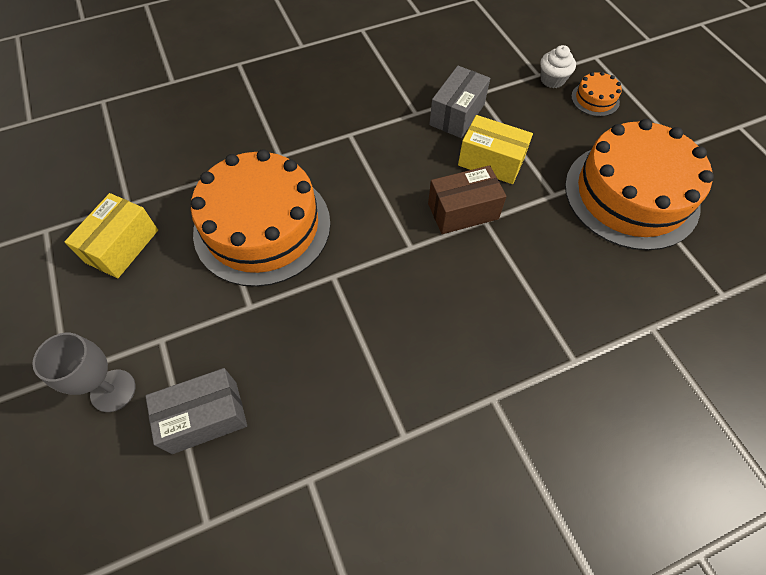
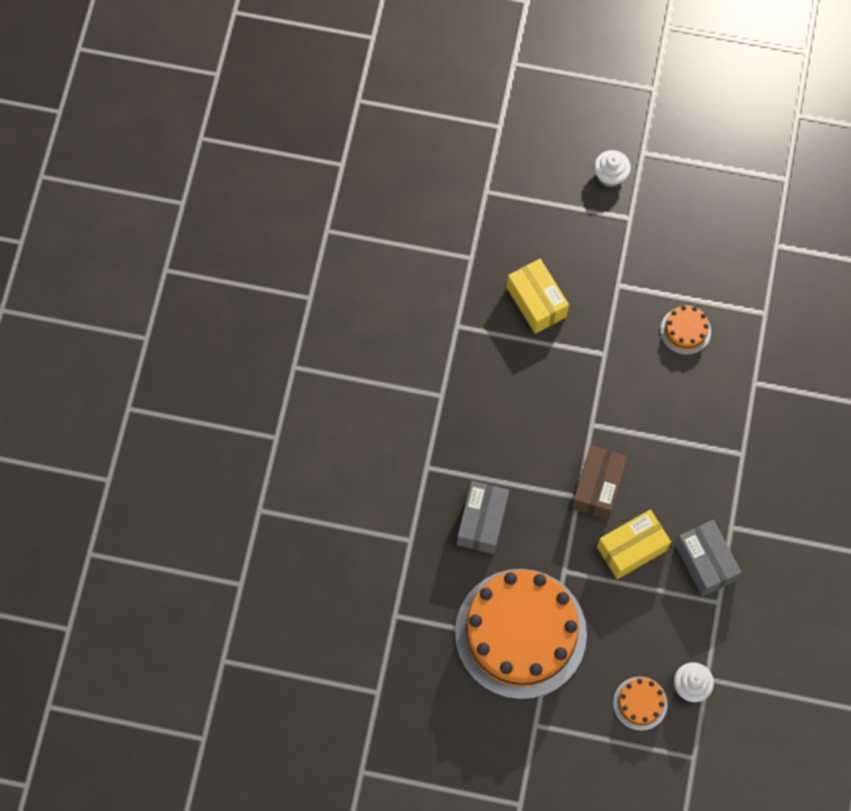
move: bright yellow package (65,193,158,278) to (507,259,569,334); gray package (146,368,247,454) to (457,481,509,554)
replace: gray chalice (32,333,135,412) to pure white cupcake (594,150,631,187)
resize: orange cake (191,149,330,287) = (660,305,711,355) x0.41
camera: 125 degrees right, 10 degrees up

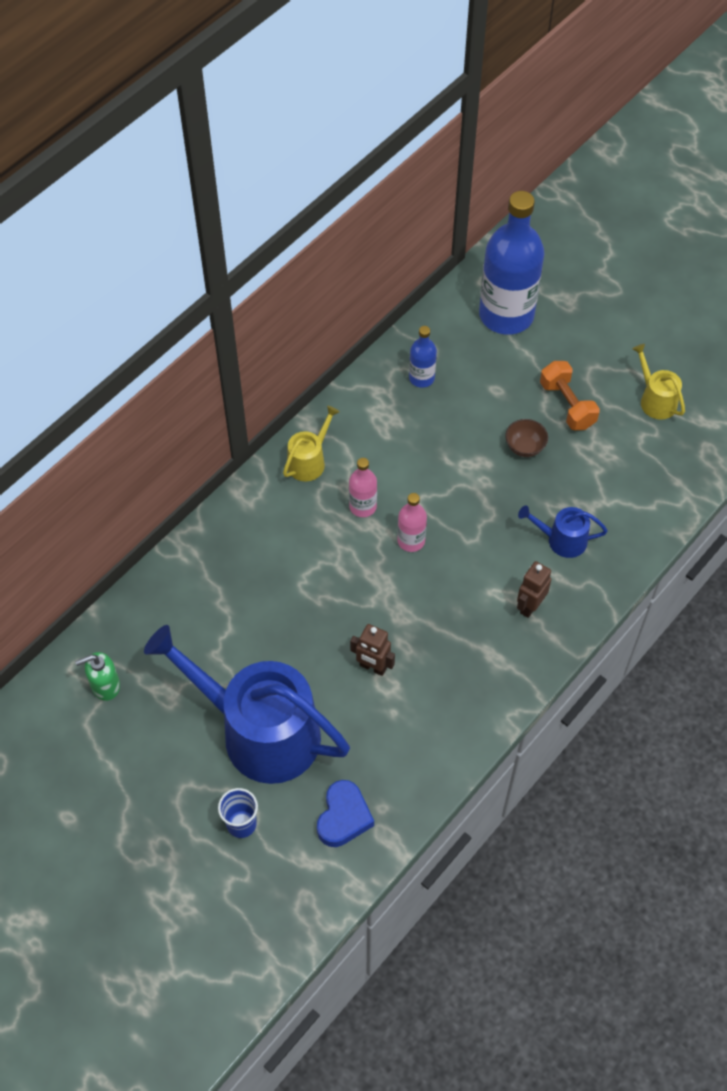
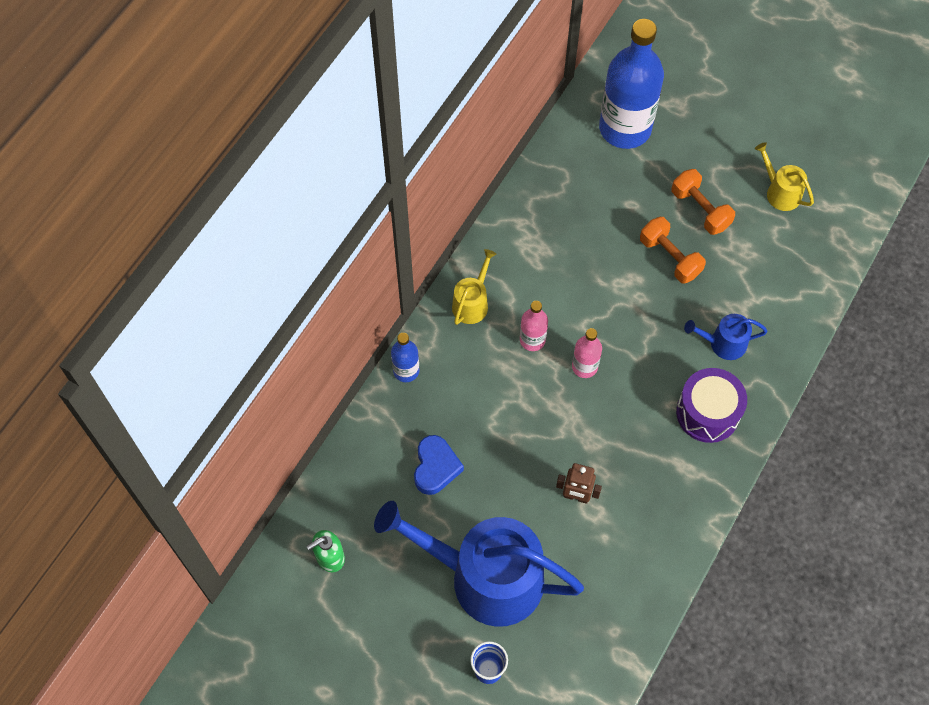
move: cobalt love heart (317,780,374,847) to (414,435,464,495); cobalt flask (409,326,437,388) to (391,333,419,382)
replace: brown deep dish (505,419,548,457) to orange hand weight (640,217,706,284); brown toy robot (517,561,551,618) to purple snare drum (676,368,747,443)
camera: 10 degrees left, 5 degrees up

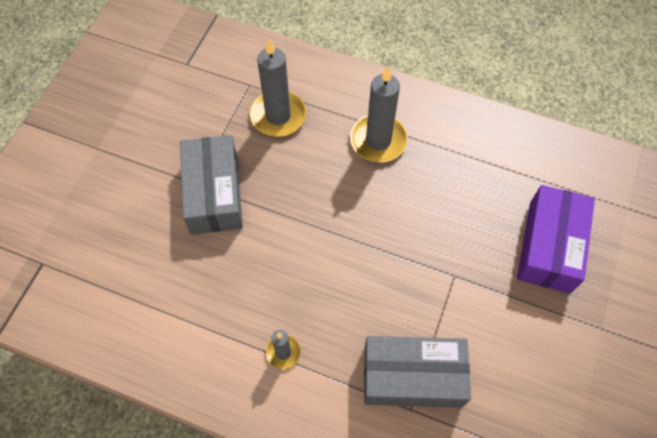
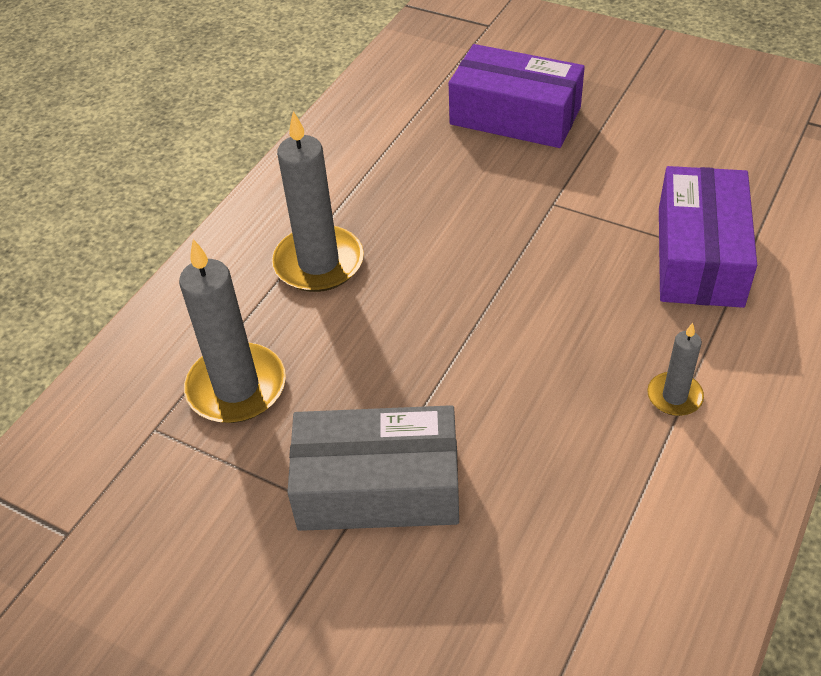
recolor: gray package (364,336,471,408) to purple package (659,166,757,308)
camera: 80 degrees left, 15 degrees down

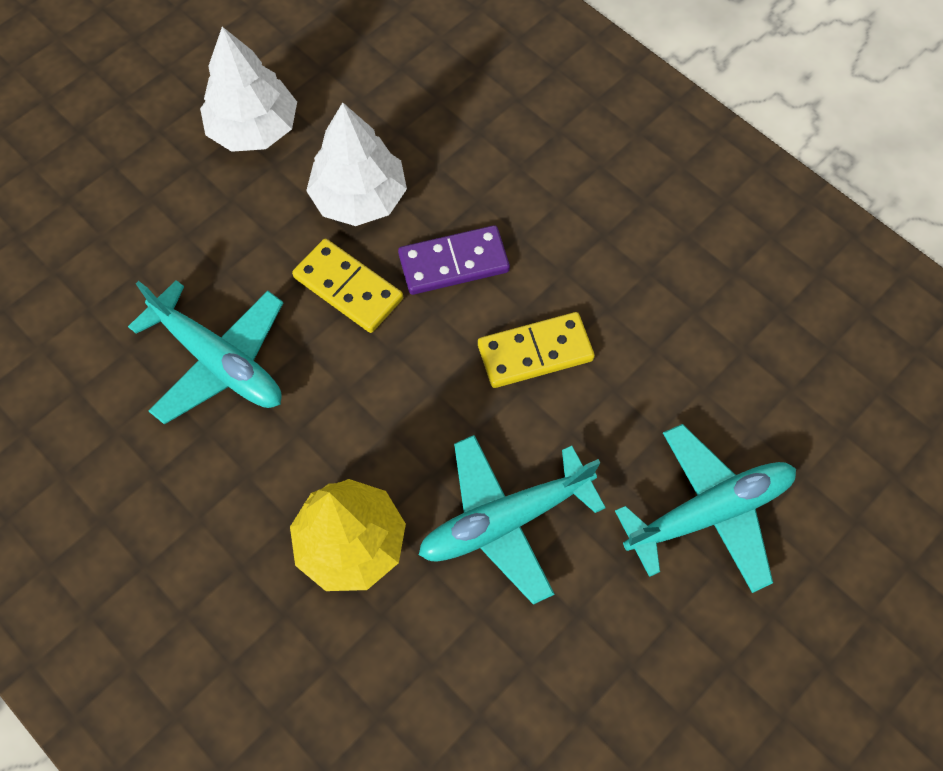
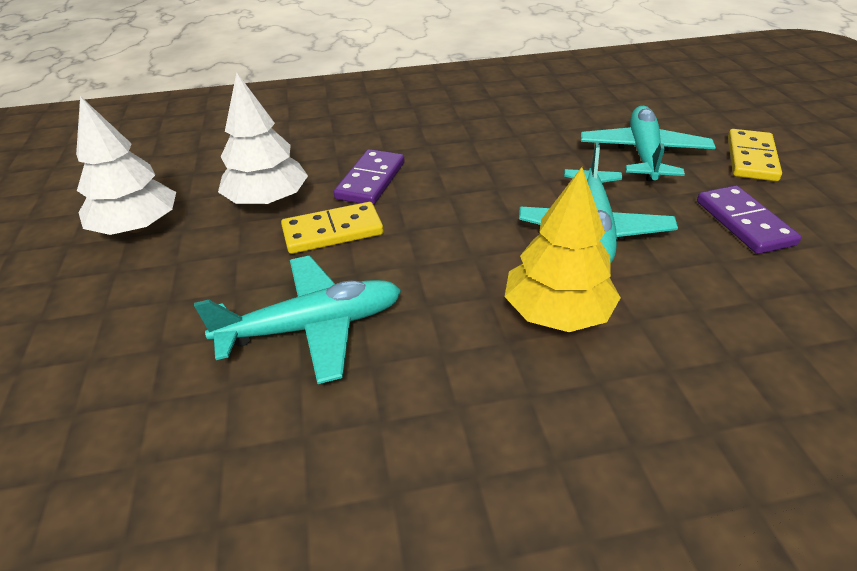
insert: purple domino piece (697,185,801,254)
move: bright yellow domino piece (478,312,595,388) to (728,129,782,181)
camera: 55 degrees left, 25 degrees down

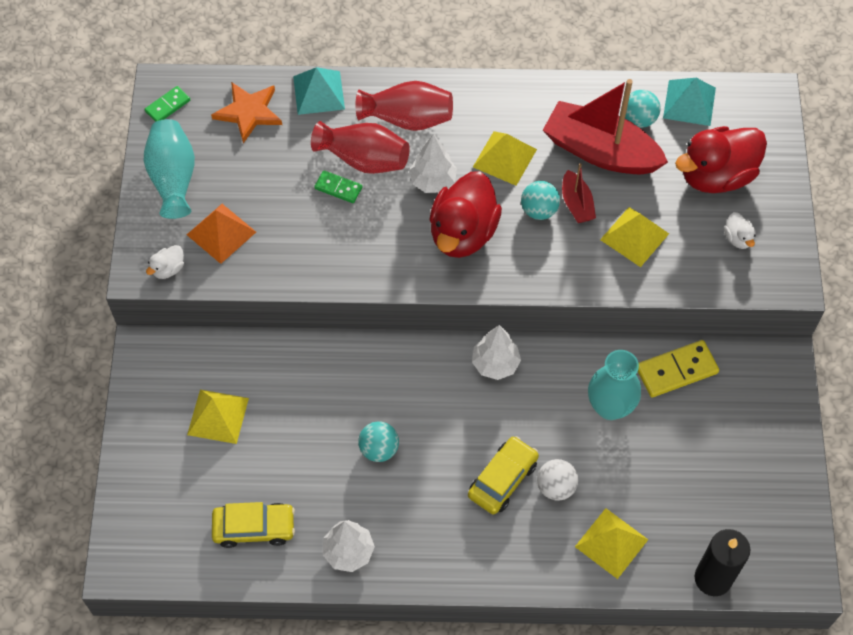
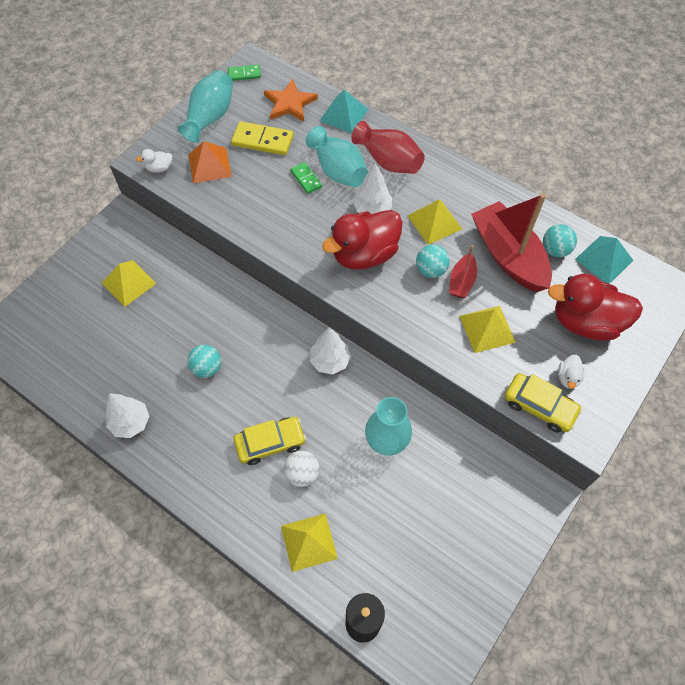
move: bright yellow car (212,502,295,548) to (504,373,582,433); bright yellow domino piece (638,340,719,398) to (231,121,293,155)
recolor: crimson tall vase (311,121,410,174) to teal tall vase (306,126,368,187)
camera: 35 degrees right, 0 degrees up

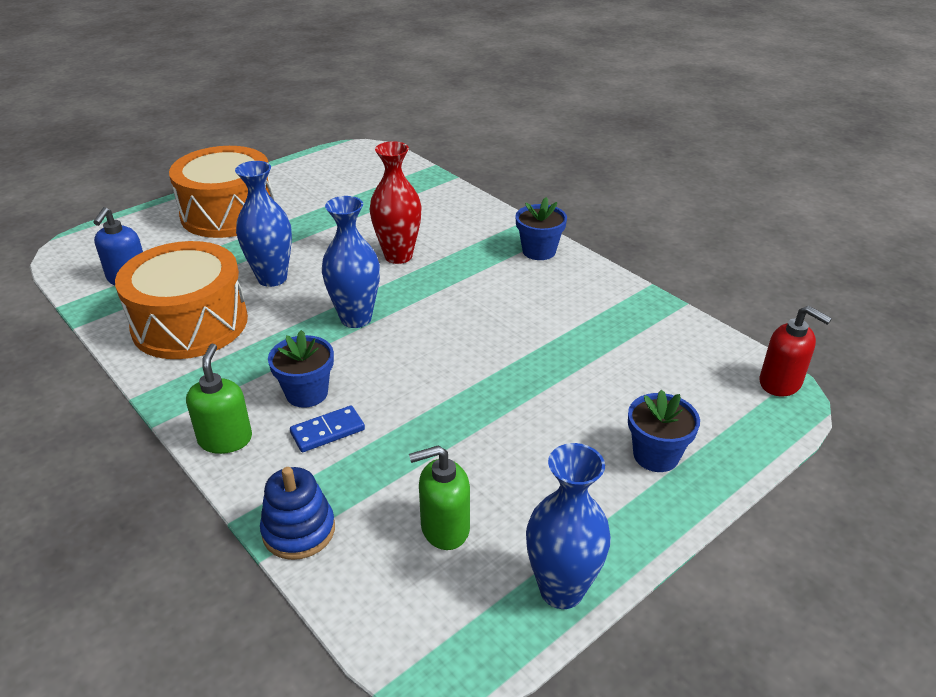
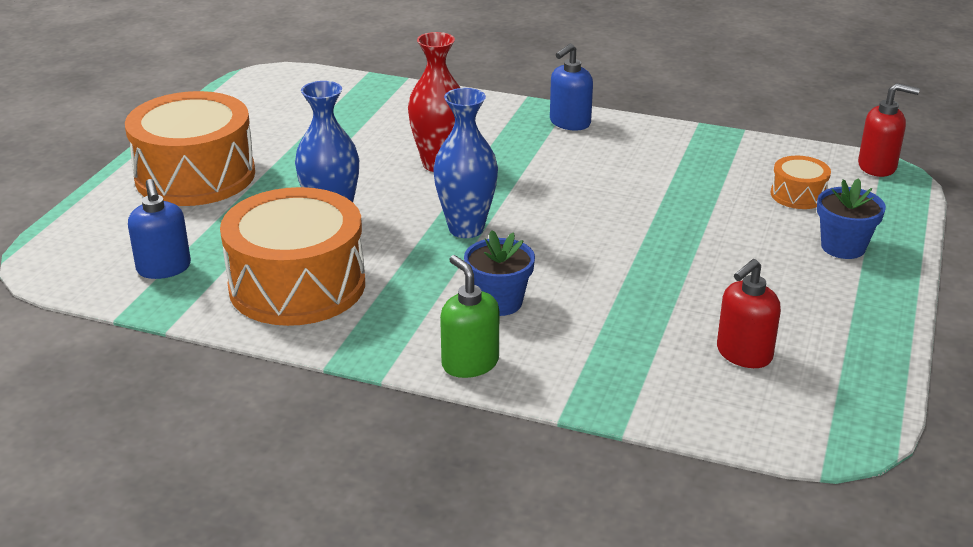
delete: cobalt ring stacker (260,467,335,560); cobalt domino piece (290,405,365,452); cobalt tall vase (526,443,611,609)
insert: orange snare drum (771,156,831,209)
replace: cobalt flower pot (515,197,567,260) to cobalt soap dispenser (550,43,593,130)
recolor: green soap dispenser (409,446,470,550) to crimson soap dispenser (717,259,781,368)
camera: 30 degrees left, 5 degrees down

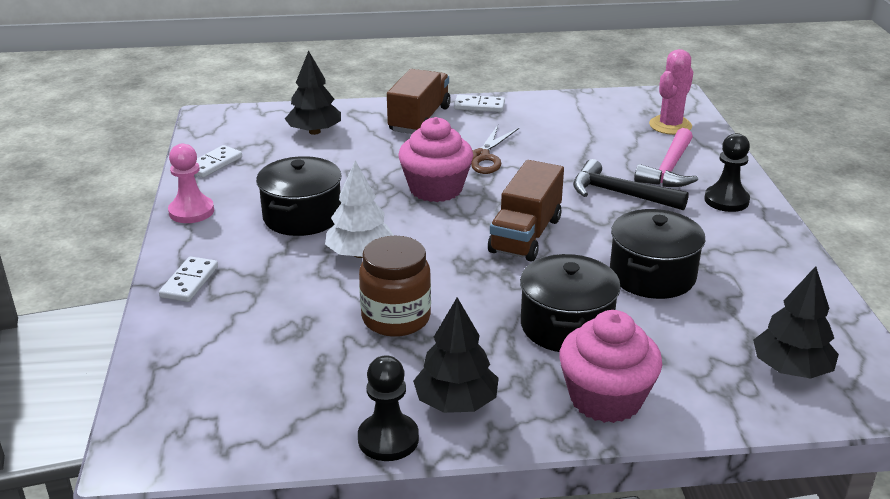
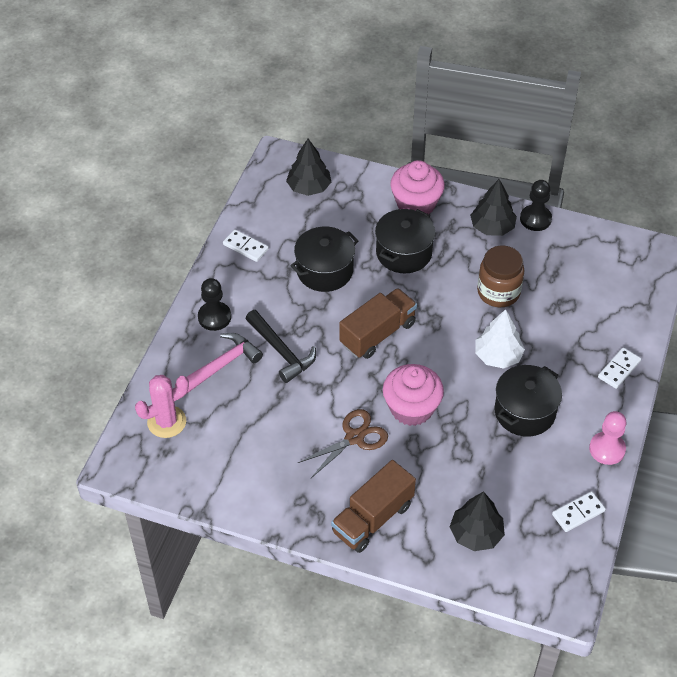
move: pure white domino piece (454,95,505,112) to (223,229,269,262)
camera: 155 degrees left, 20 degrees up

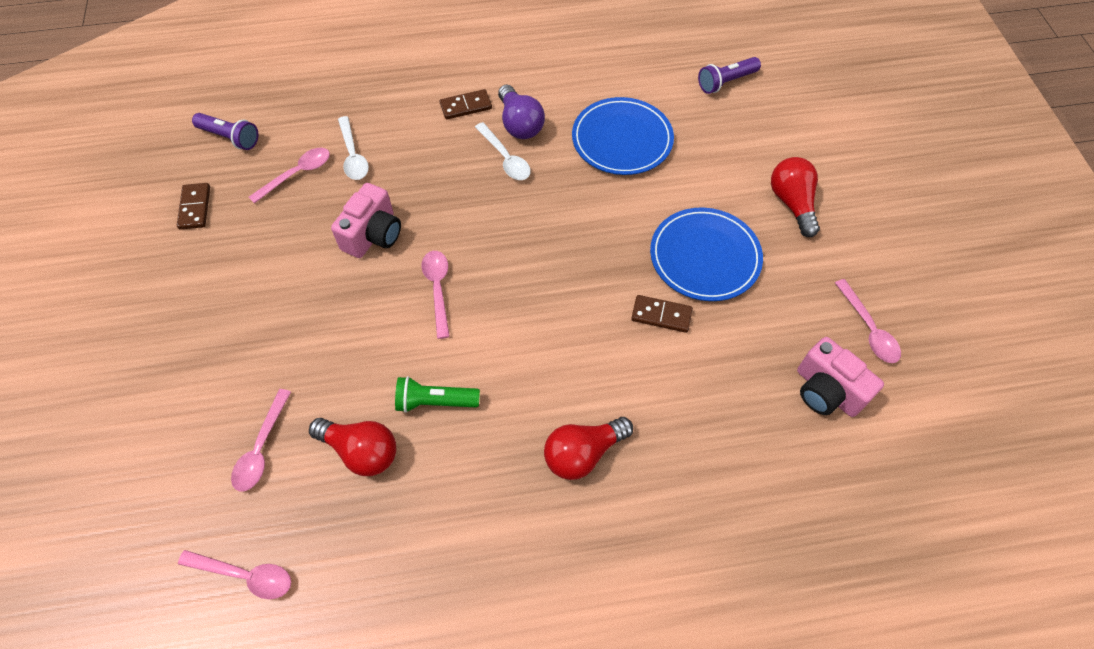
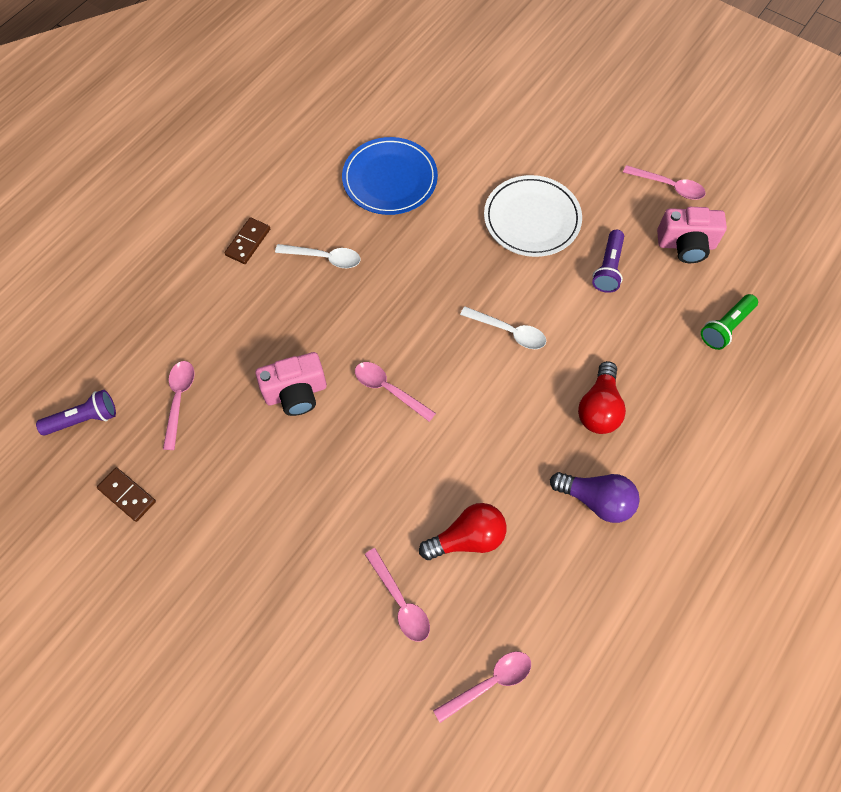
delete: brown domino piece (631,295,693,333); crimson light bulb (771,157,820,237)
move: pure white tablespoon (338,116,369,180) to (460,306,546,349); green flashlight (395,376,480,413) to (701,294,758,350); purple light bulb (498,85,545,139) to (550,472,640,523); purple flashlight (698,57,761,94) to (592,230,624,293)
recolor: cobalt flat dish (650,207,763,301) to pure white flat dish (484,175,582,257)
rotate: rose-pink photo camera (331,183,401,258) = (255,352,327,416) 90 degrees clockwise
camera: 45 degrees left, 5 degrees up

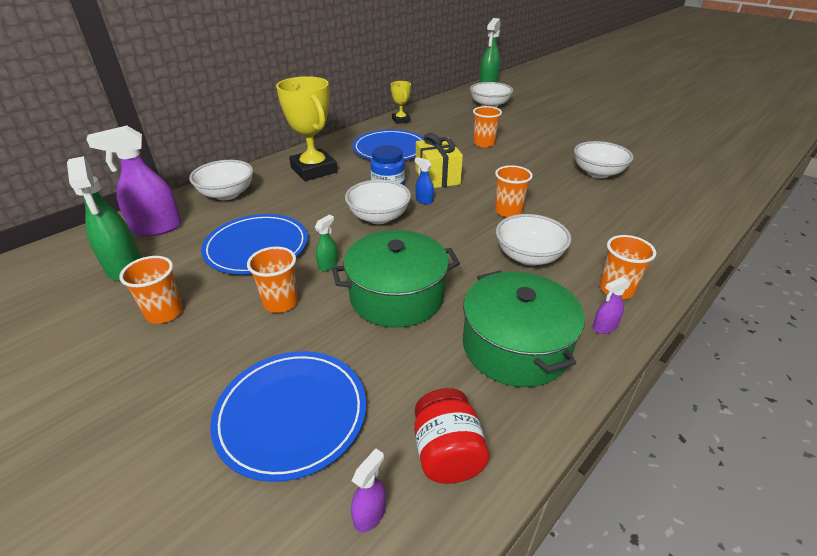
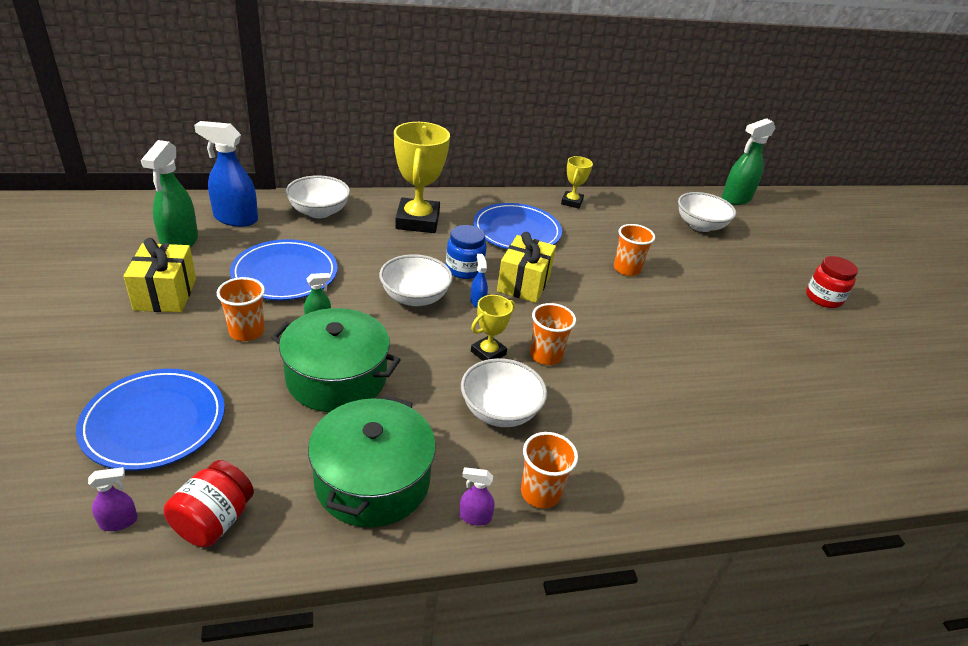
delete: pure white deep dish (574,141,634,178)
insert: bright yellow prize cup (471,295,515,361); crimson preserve jar (806,256,858,308)
replace: orange beaker (119,256,183,324) to bright yellow gift (123,238,196,312)
recolor: purple sprayer (86,126,182,237) to cobalt sprayer (194,121,258,227)
camera: 30 degrees right, 0 degrees up

